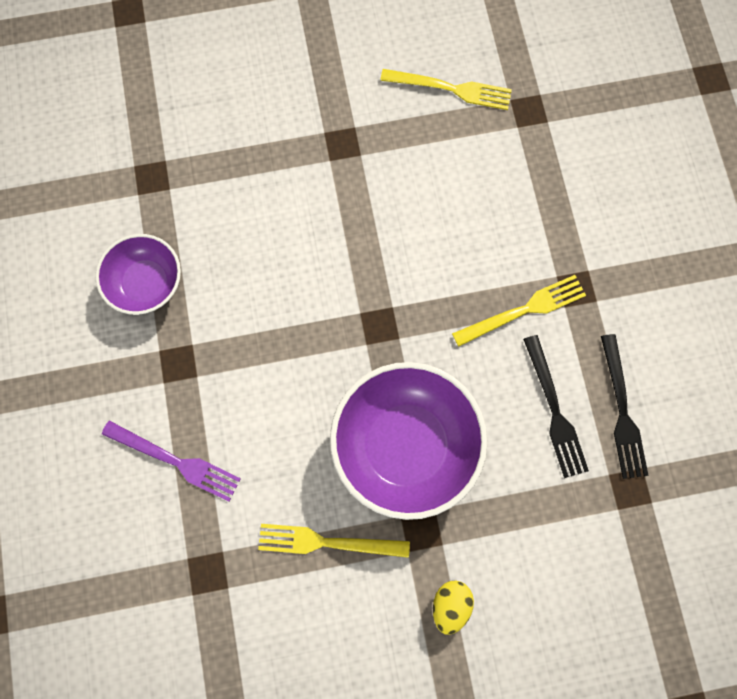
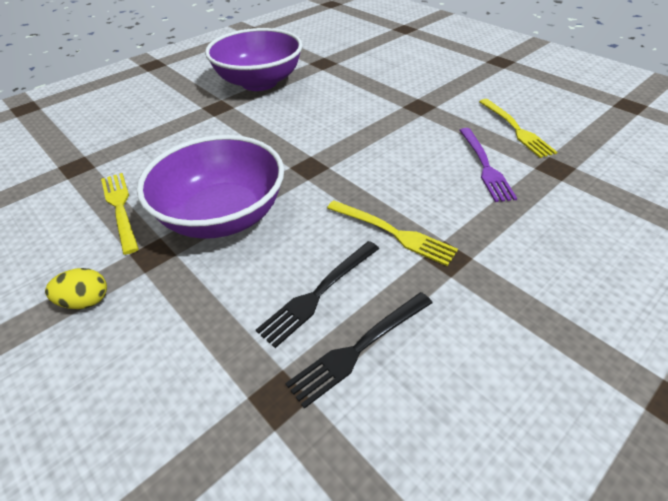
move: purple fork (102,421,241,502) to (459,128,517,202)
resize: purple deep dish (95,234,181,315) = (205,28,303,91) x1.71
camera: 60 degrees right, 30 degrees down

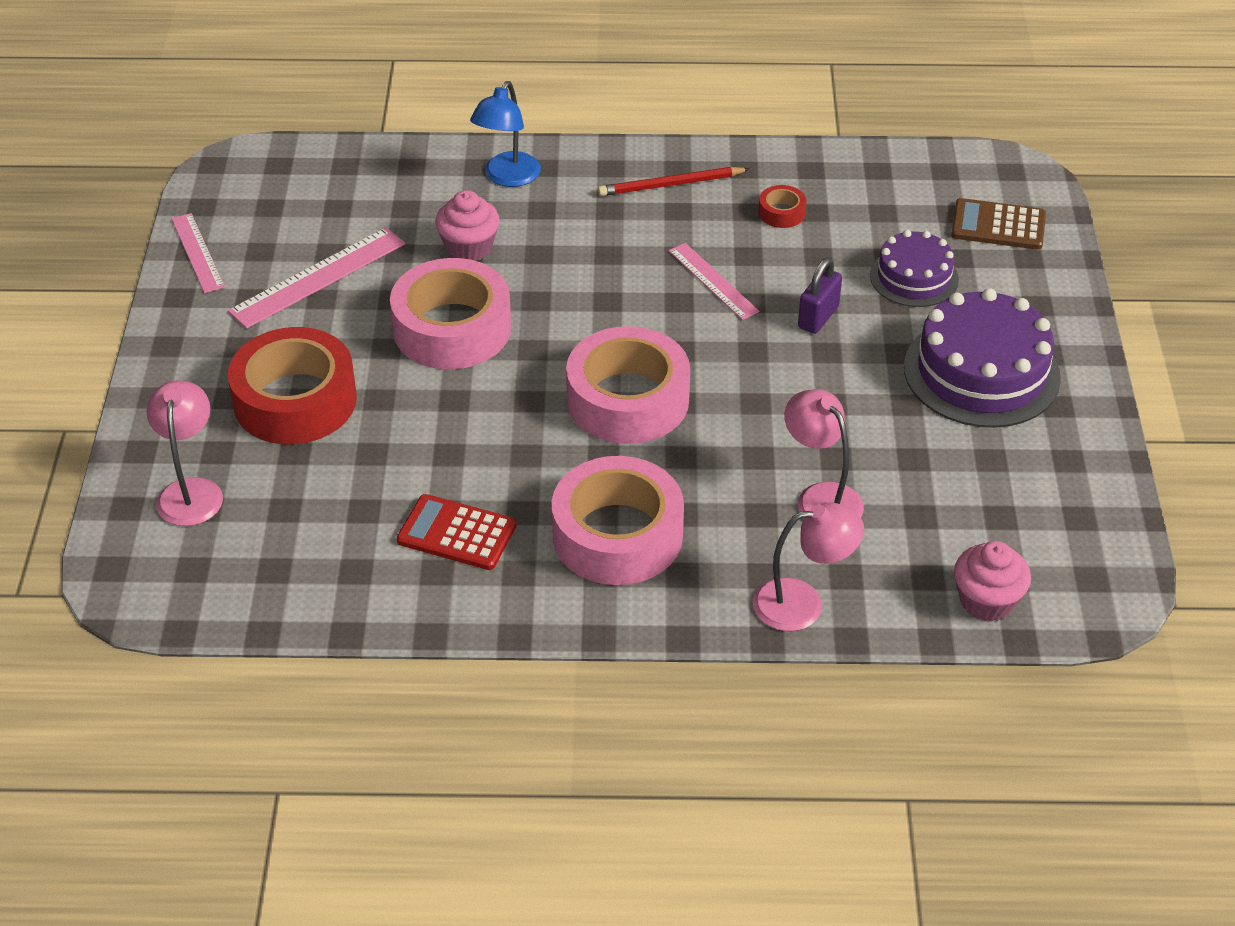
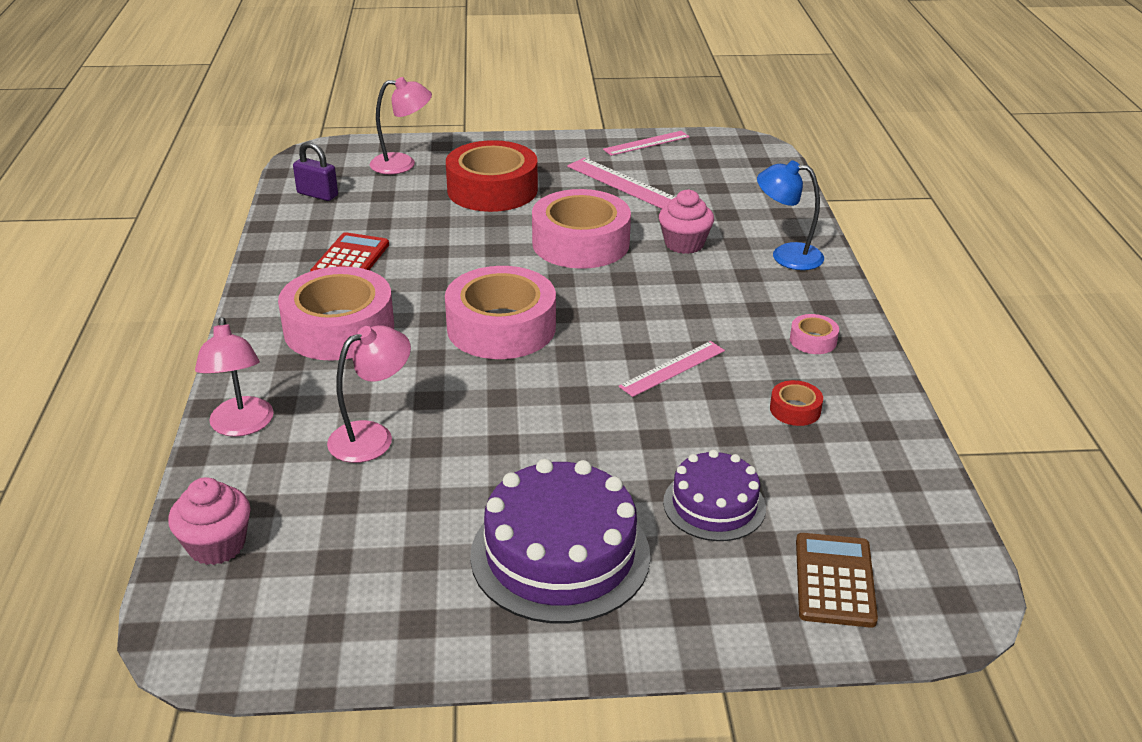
move: purple padlock (798,257,842,334) to (293,142,338,201)
replace: crimson lead pencil (598,167,749,196) to rose-pink tape (790,314,839,354)
camera: 85 degrees right, 10 degrees down

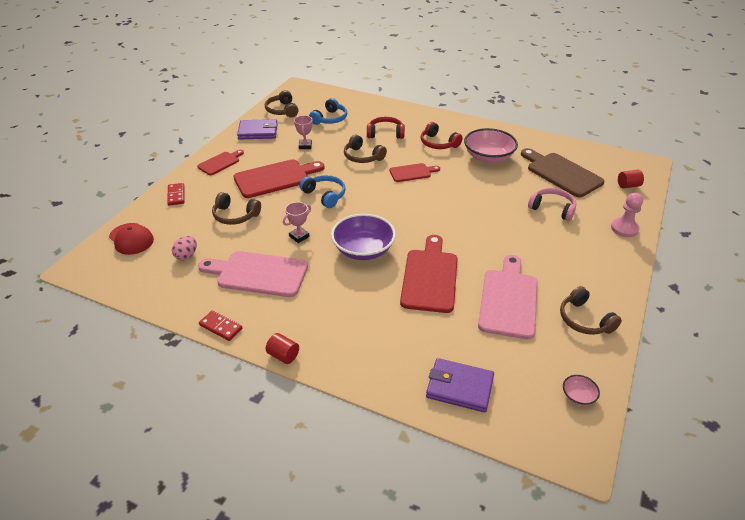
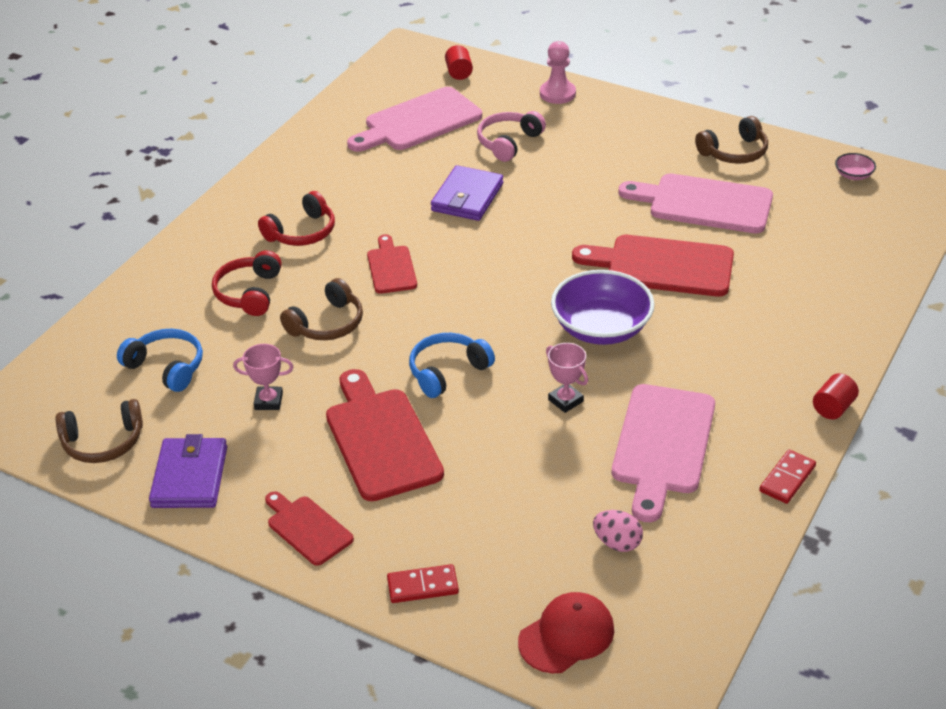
delete: brown headset (212,192,261,225); rose-pink deep dish (464,128,518,163)
move: purple card wallet (426,358,494,413) to (431,165,503,221)
recolor: brown cutting board (521,148,605,197) to rose-pink cutting board (347,87,482,152)
camera: 85 degrees left, 0 degrees up

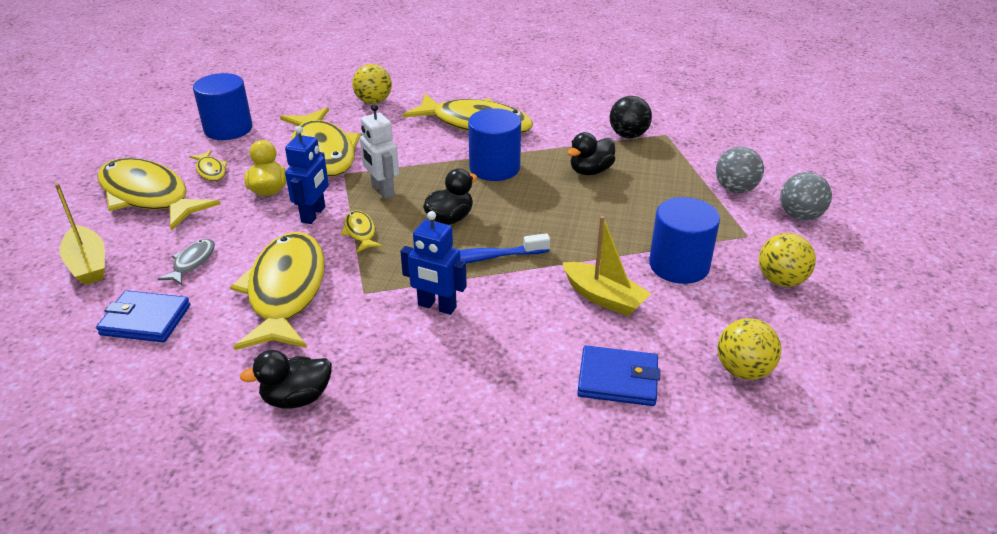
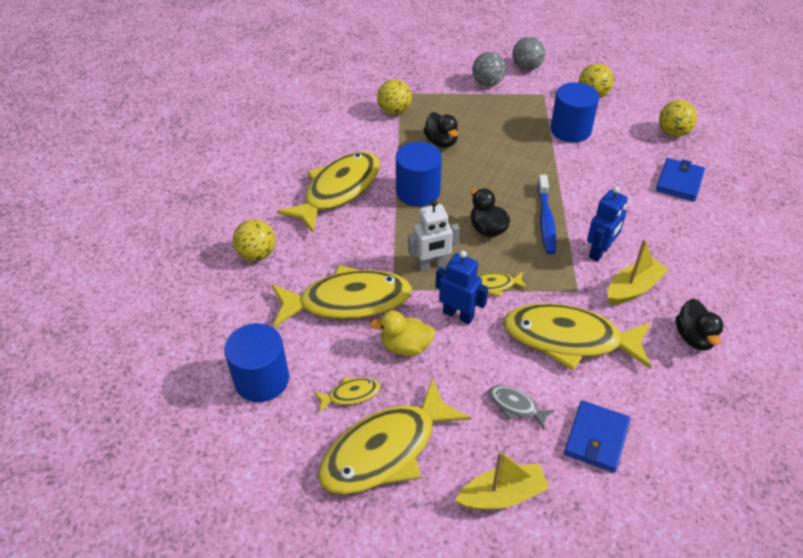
move: bright yellow toy boat (562,216,651,316) to (607,239,669,304)
recolor: jet-black sphere (610,96,652,138) to bright yellow sphere (377,79,412,115)
camera: 75 degrees left, 10 degrees up

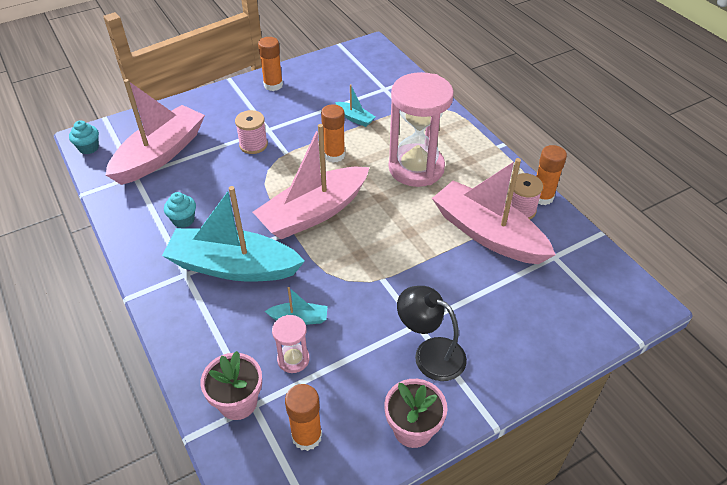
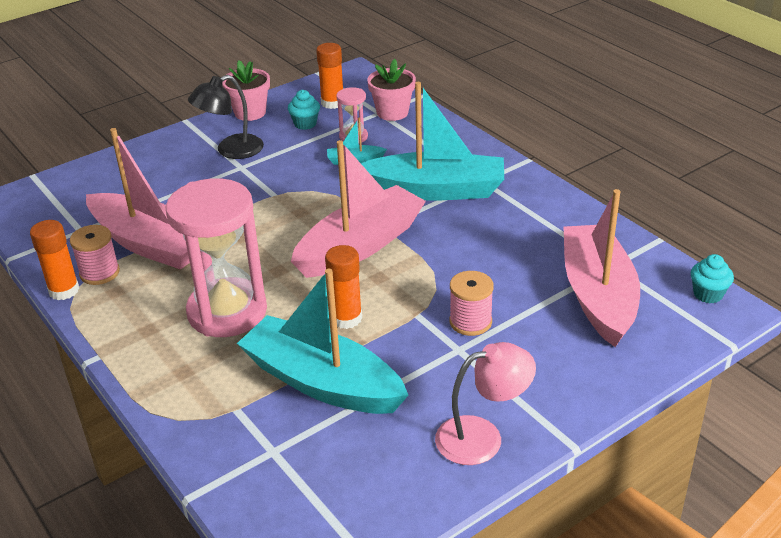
move: teal cupcake (164,192,196,228) to (288,90,320,130)
replace: orange glue stick (258,37,283,91) to rose-pink reading lamp (435,342,536,465)
rotate: rose-pink toy boat (106,79,205,185) = (563,189,640,347) 150 degrees clockwise; jet-black reading lamp (397,286,467,381) = (188,75,264,159) 120 degrees clockwise
resize: teal toy boat (335,84,375,127) = (237,269,408,414) x2.37
camera: 175 degrees right, 10 degrees down

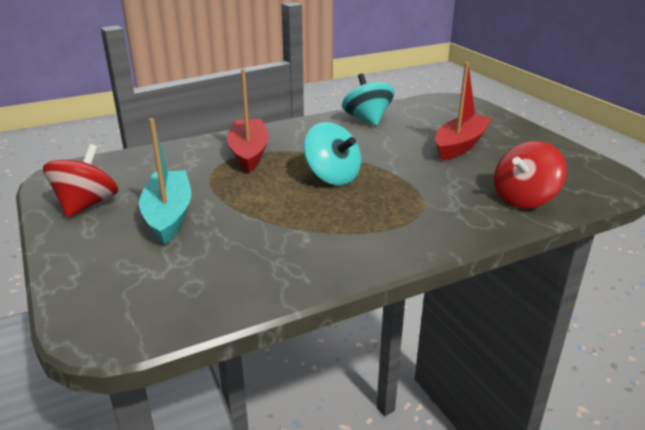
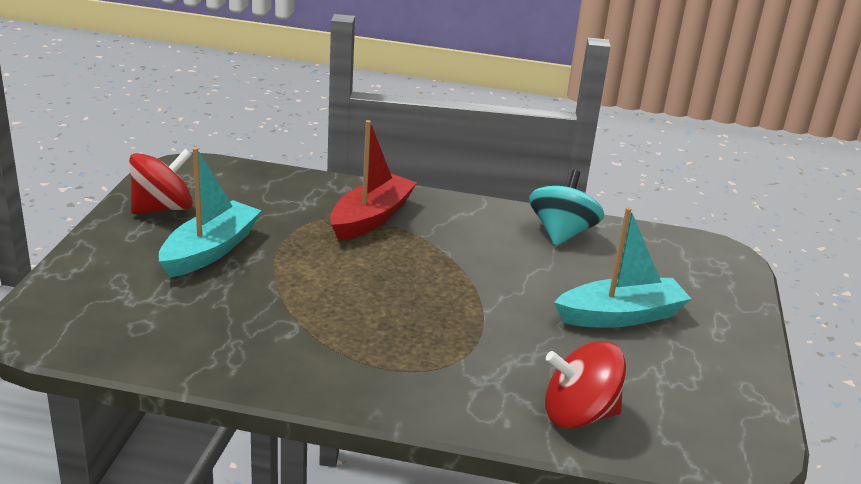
delete: teal whirligig (304,122,361,185)
recolor: crimson toy boat (435,62,492,160) to teal toy boat (554,207,691,328)
camera: 35 degrees right, 0 degrees up

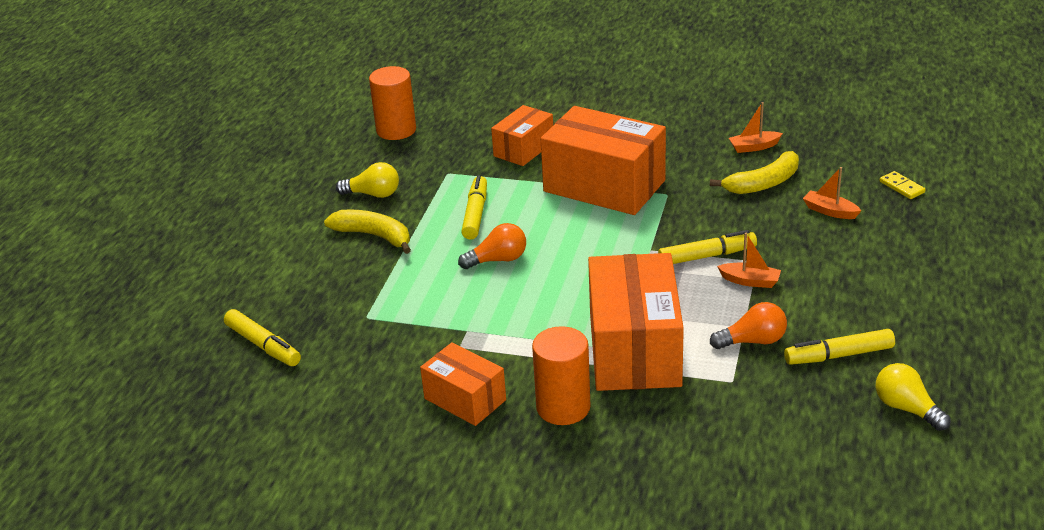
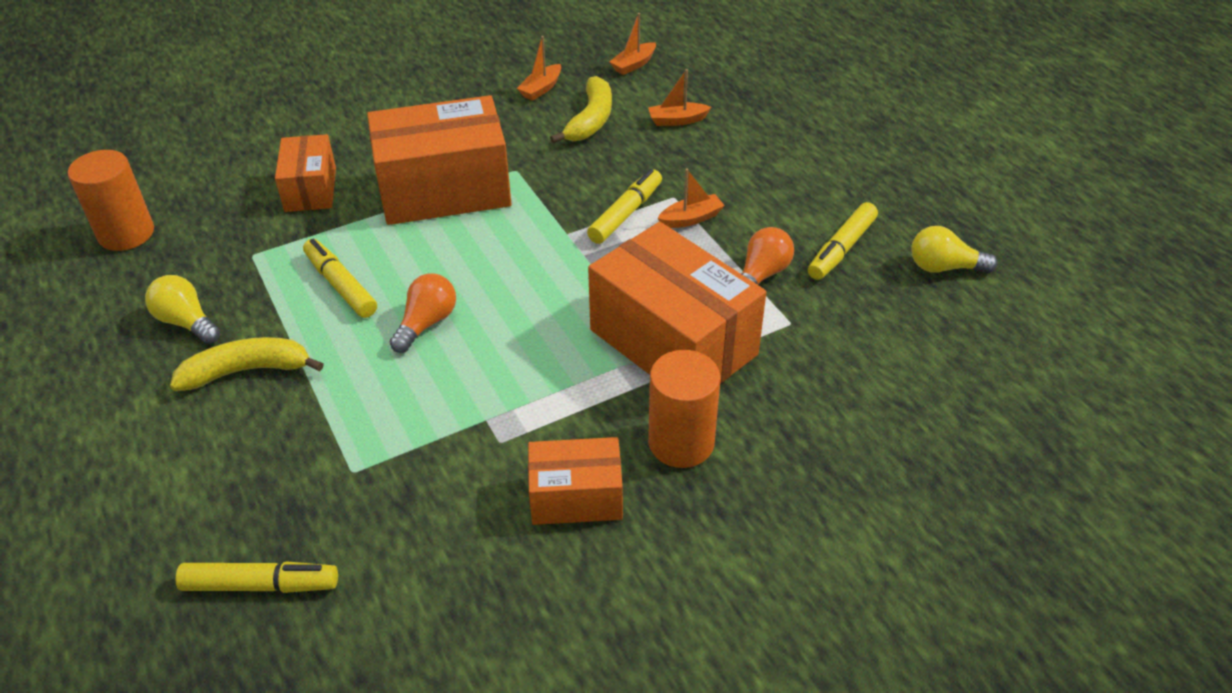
delete: bright yellow domino piece (880,171,926,199)
insert: orange toy boat (609,13,656,75)
rotate: bright yellow light bulb (336,162,399,198) = (145,275,220,344) 105 degrees counterclockwise
camera: 45 degrees left, 10 degrees up

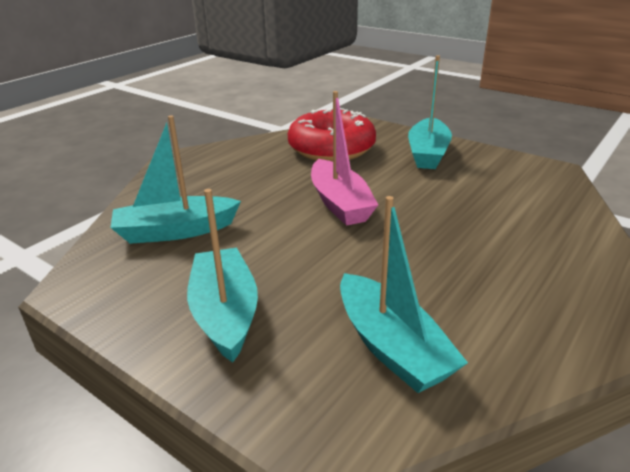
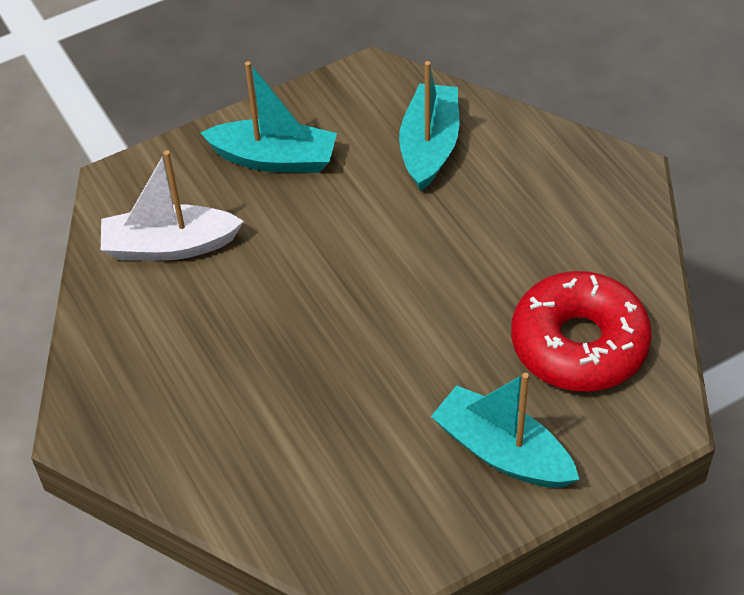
delete: rose-pink toy boat (311,91,378,226)
recolor: teal toy boat (340,196,468,393) to pure white toy boat (101,150,244,261)
camera: 115 degrees right, 20 degrees up

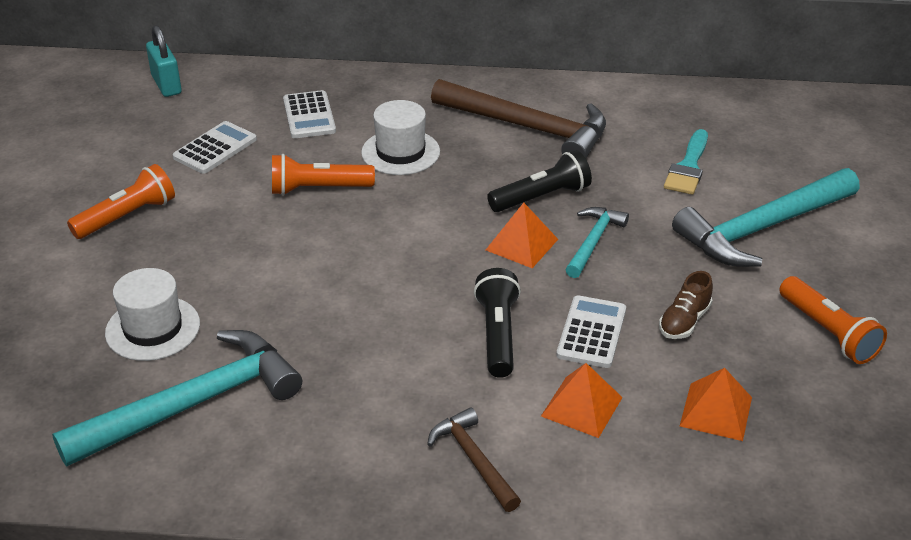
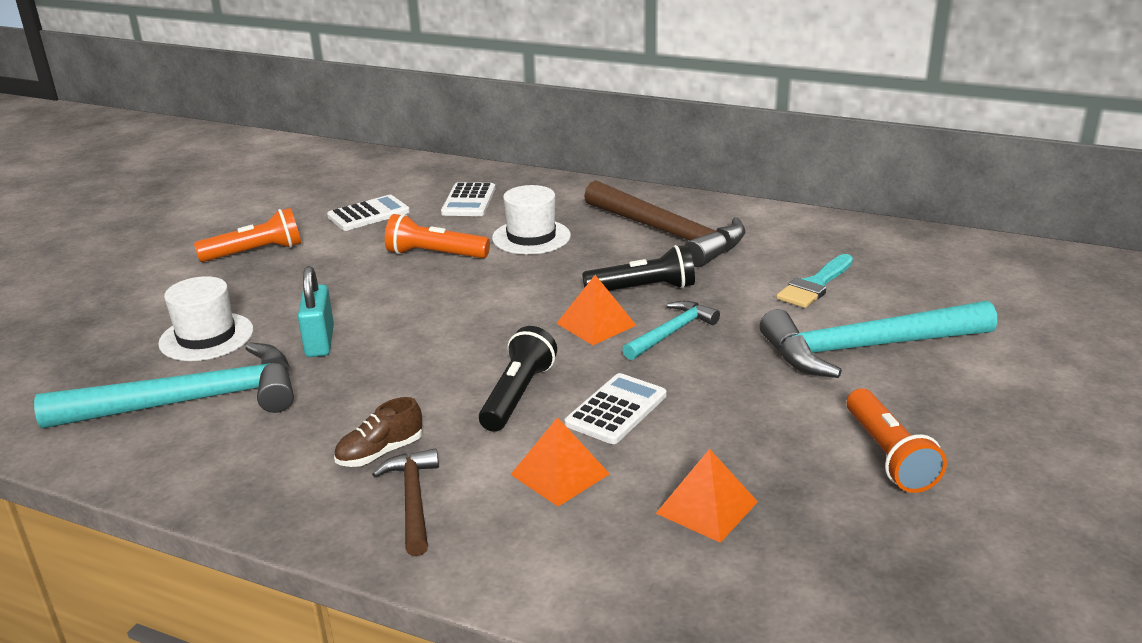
move: teal padlock (146,25,182,97) to (298,266,334,357); brown sneaker (659,271,713,339) to (334,397,422,467)
camera: 20 degrees right, 10 degrees down

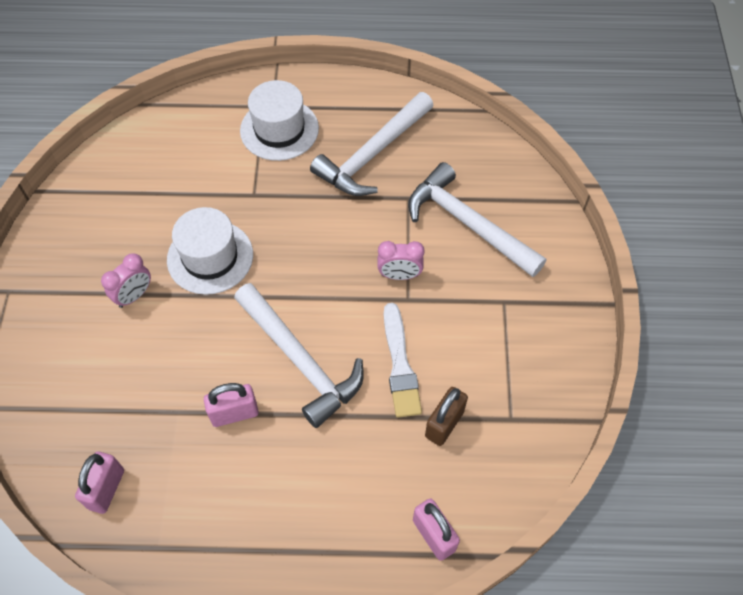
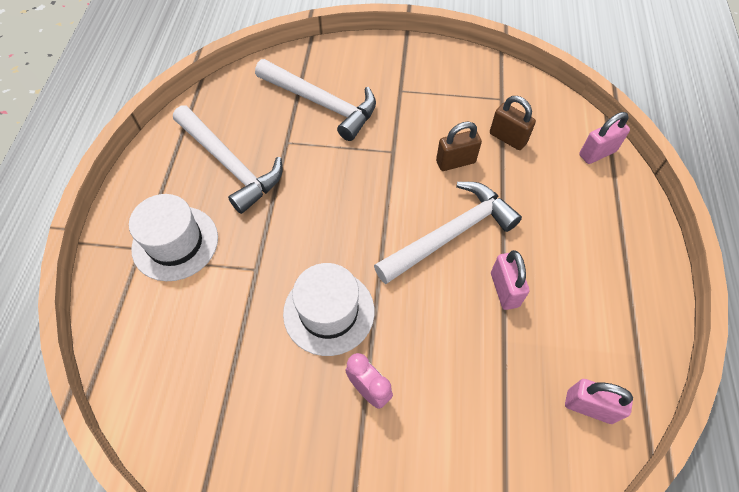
delete: rose-pink alarm clock (377,241,425,280)
replace: pure white paintbrush (384,303,422,418) to brown padlock (436,121,482,171)
rotate: pure white carpenter's hammer (408,162,547,277) = (255,59,376,141) 105 degrees counterclockwise
camera: 85 degrees left, 0 degrees up

